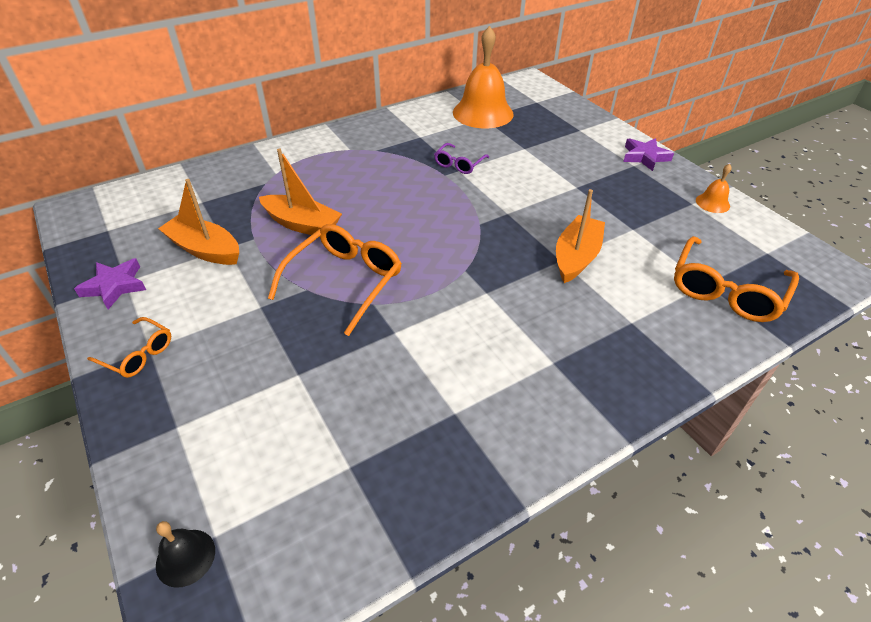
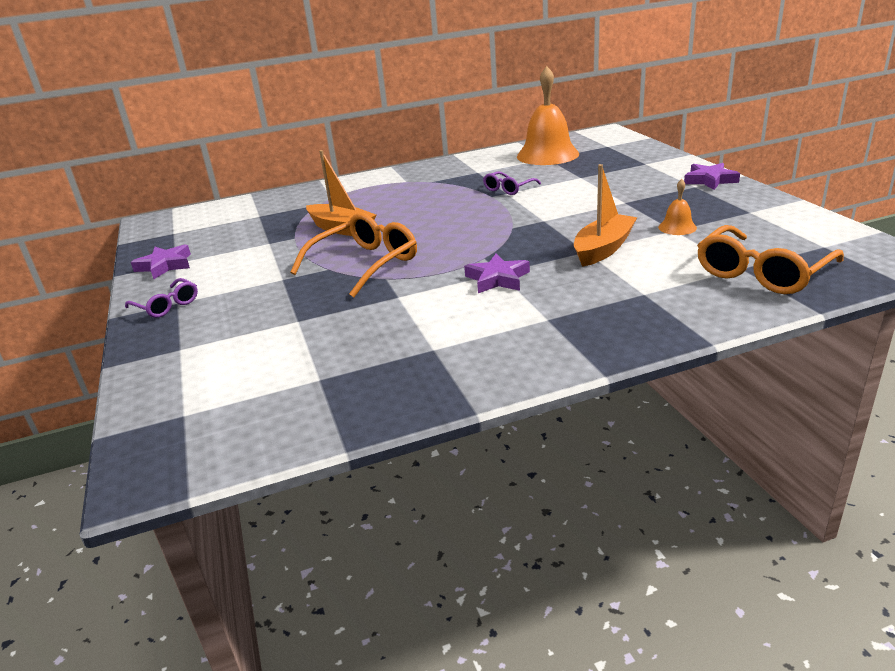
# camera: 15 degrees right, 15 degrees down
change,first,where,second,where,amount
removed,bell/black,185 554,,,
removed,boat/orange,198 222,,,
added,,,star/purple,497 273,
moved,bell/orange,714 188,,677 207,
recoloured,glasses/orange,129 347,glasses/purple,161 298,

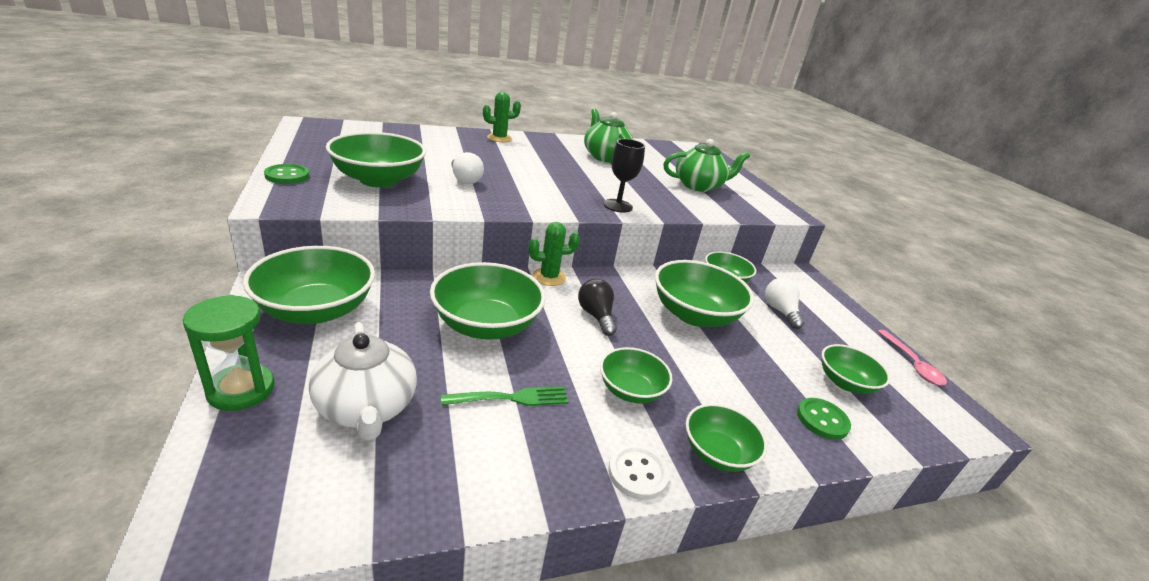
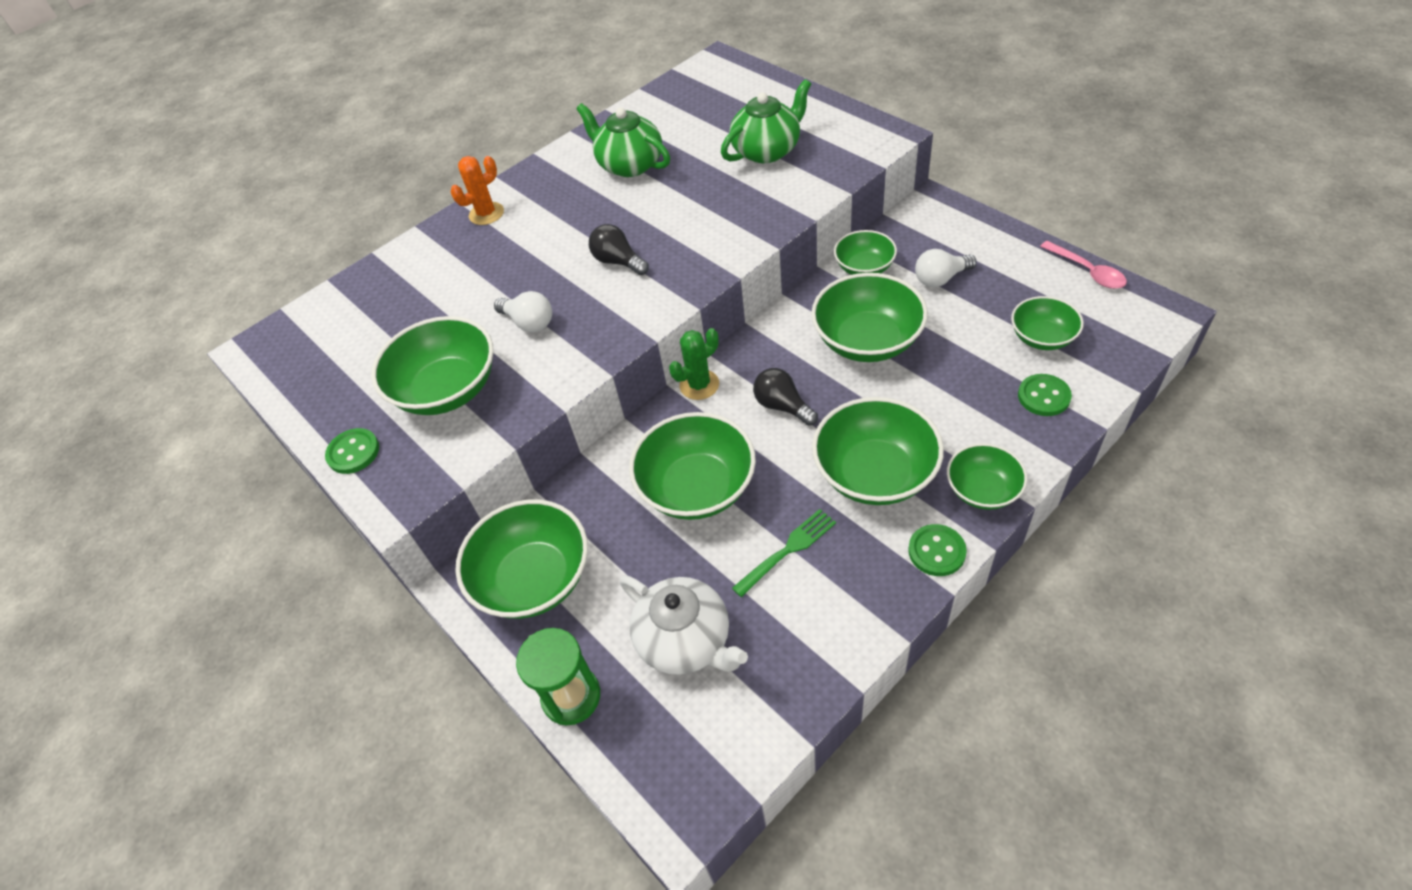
# camera: 15 degrees left, 20 degrees up
change,first,where,second,where,amount
removed,goblet/black,624 176,,,
added,,,light bulb/black,619 249,
recoloured,cactus/green,502 117,cactus/orange,477 190,
recoloured,button/white,638 472,button/green,937 550,
turned,light bulb/white,784 303,,946 268,75 degrees counterclockwise
resized,bowl/green,636 375,,878 451,x1.68

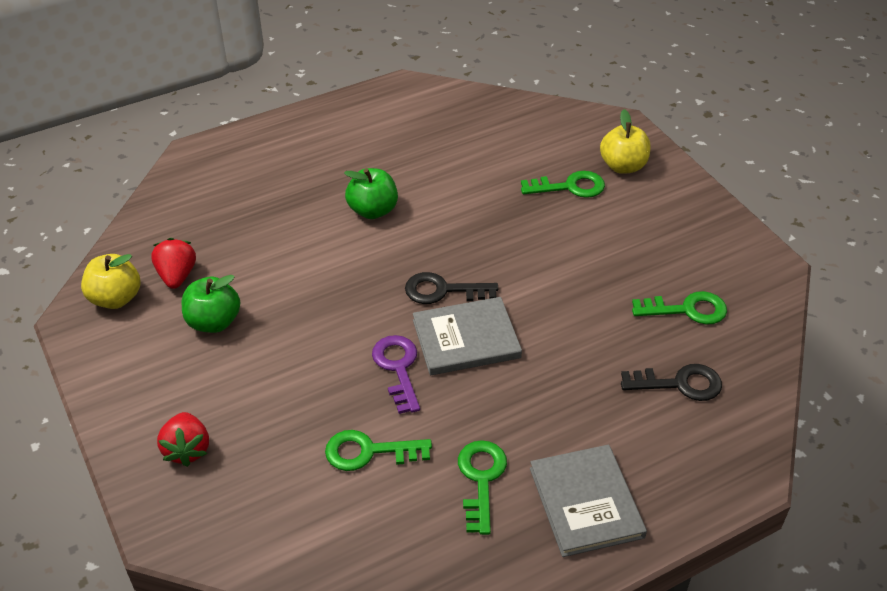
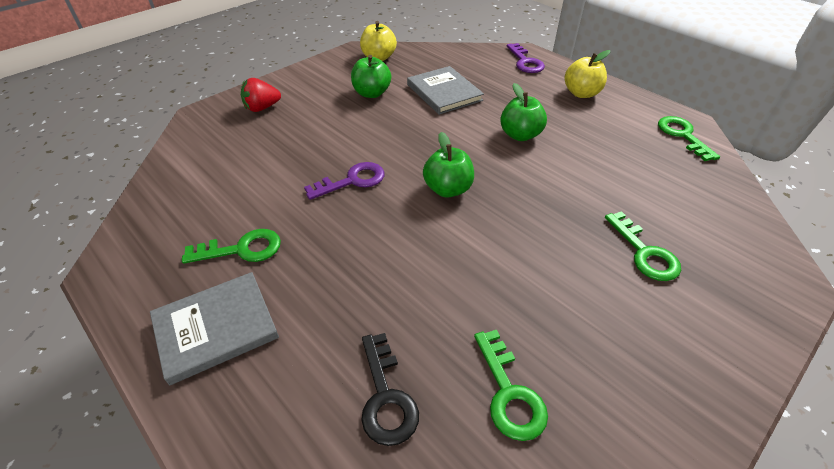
# camera: 75 degrees right, 0 degrees up
change,first,where,second,where,amount
removed,strawberry/red,173 263,,,
added,,,key/purple,526 58,
moved,key/green,378 450,,689 138,
moved,book/grey,467 336,,445 90,
moved,apple/yellow,625 141,,587 74,
replaced,key/black,451 288,apple/green,448 165,

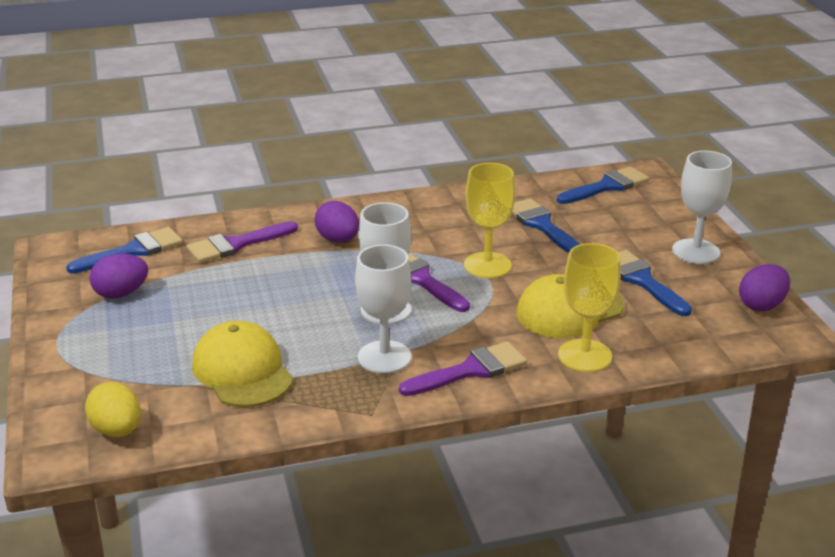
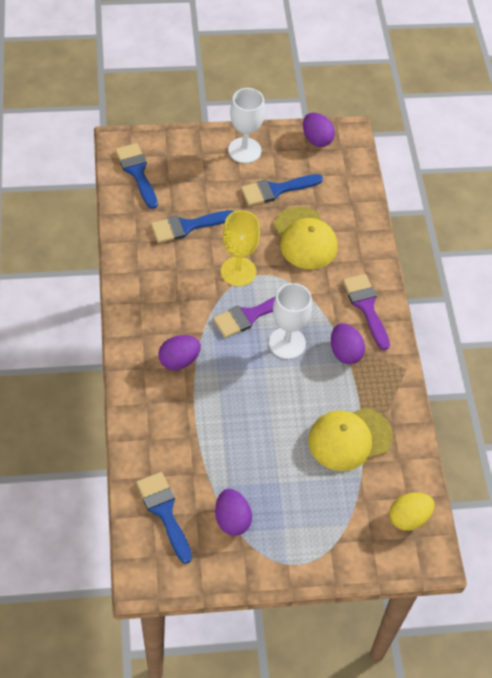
# camera: 85 degrees left, 25 degrees up
change,first,where,second,where,amount
removed,brush/purple,242 242,,,
removed,goblet/yellow,589 307,,,
replaced,goblet/white,383 309,egg/purple,348 343,

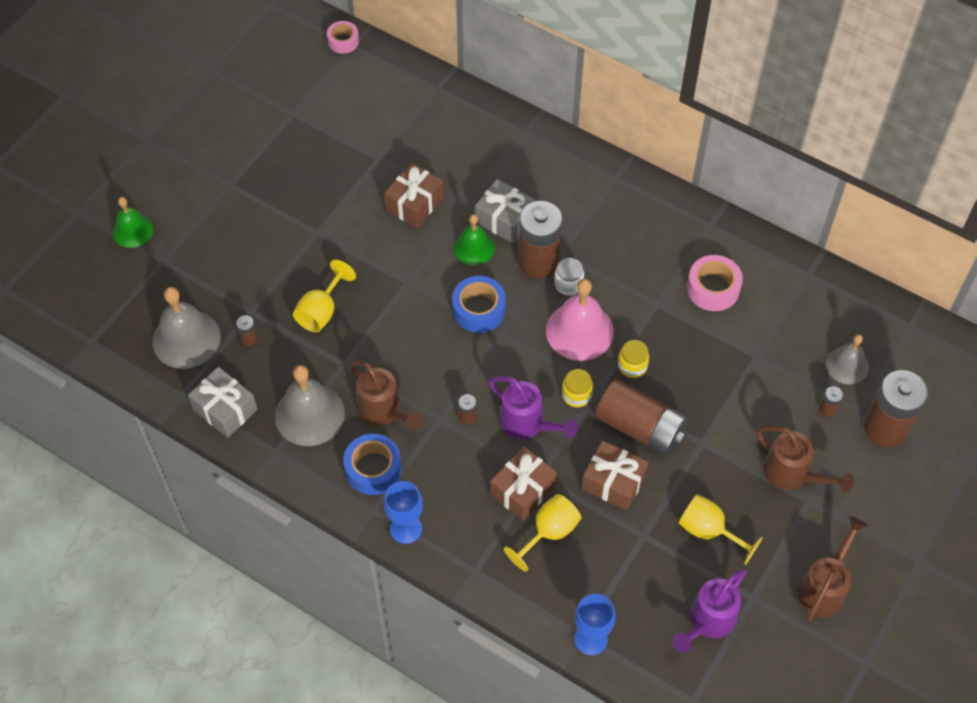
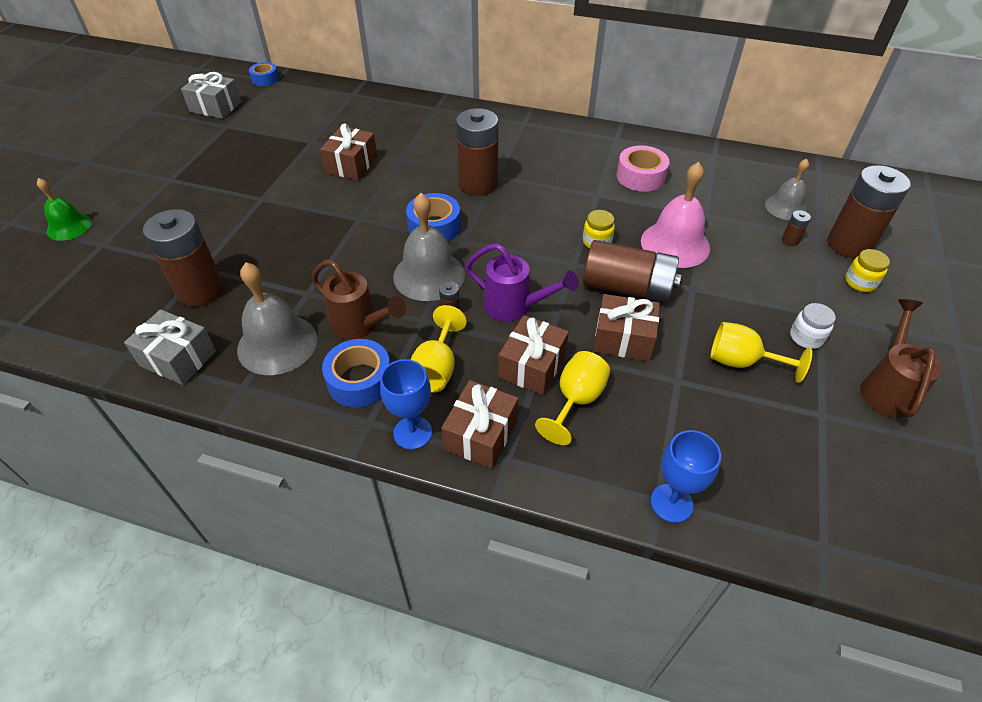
# camera: 15 degrees left, 10 degrees down
change,first,where,second,where,amount
removed,bell/green,474 239,,,
removed,watering can/purple,709 611,,,
removed,watering can/brown,805 459,,,
added,,,gift/brown,479 424,
moved,bell/grey,186 328,,429 247,
moved,goblet/yellow,324 296,,439 349,
moved,gift/grey,505 211,,211 95,
moved,bell/pink,580 320,,675 215,
moved,jar/white,569 277,,813 326,
moved,jar/yellow,577 388,,867 270,
recoloured,tape/pink,343 37,tape/blue,264 74,
resized,battery/brown,247 330,,183 257,x2.49

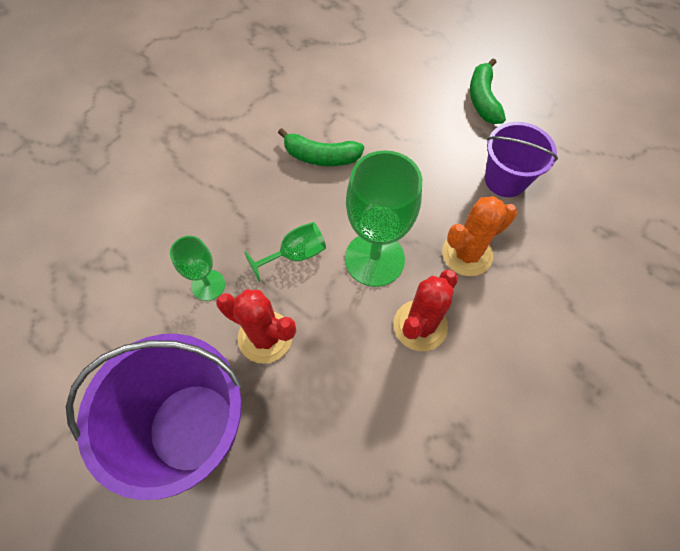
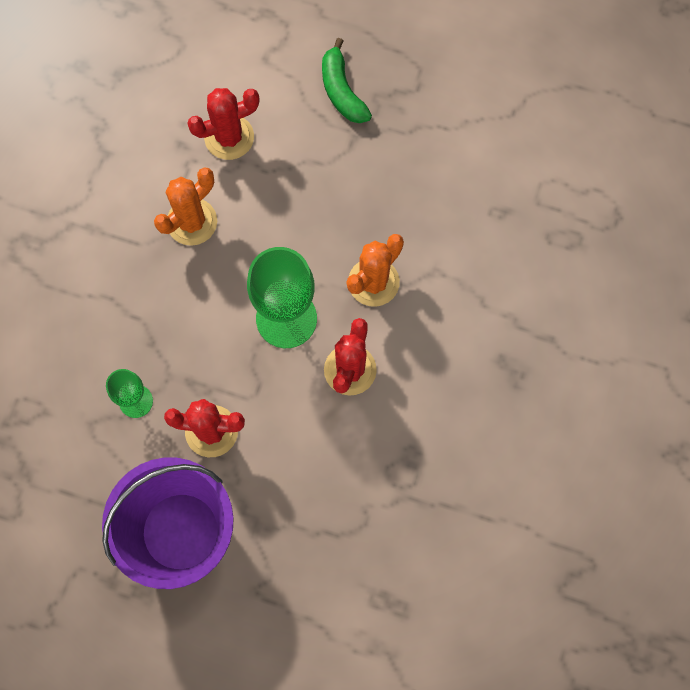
# camera: 20 degrees left, 10 degrees up
change,first,where,second,where,amount
removed,goblet/green,285 252,,,
removed,bucket/purple,521 159,,,
added,,,cactus/red,223 124,
replaced,banana/green,321 147,cactus/orange,185 206,

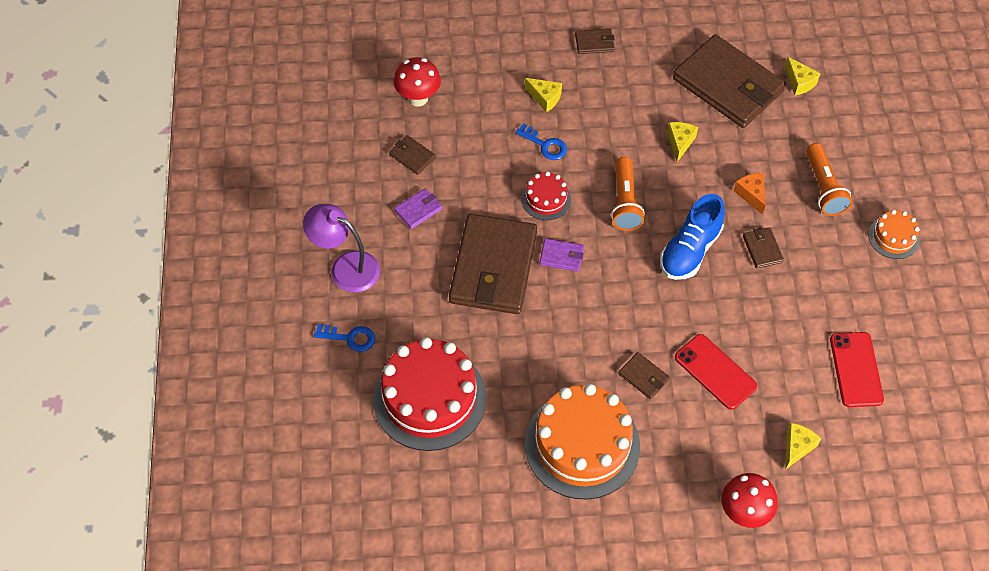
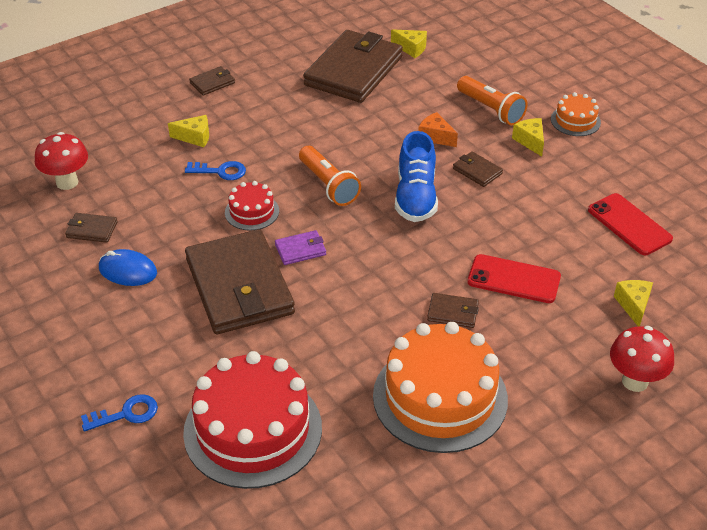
# camera: 30 degrees left, 15 degrees down
change,first,where,second,where,amount
removed,lamp/purple,341 248,,,
moved,cheese/yellow,682 142,,528 137,
replaced,wallet/purple,418 208,mouse/blue,128 267,
turned,wallet/brown,729 81,,353 66,75 degrees counterclockwise

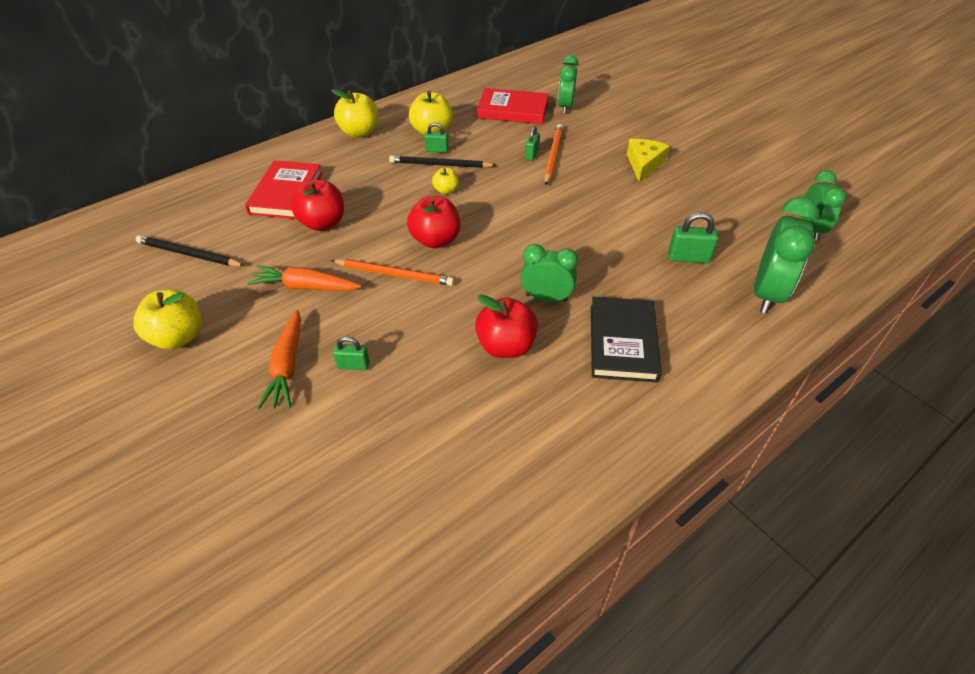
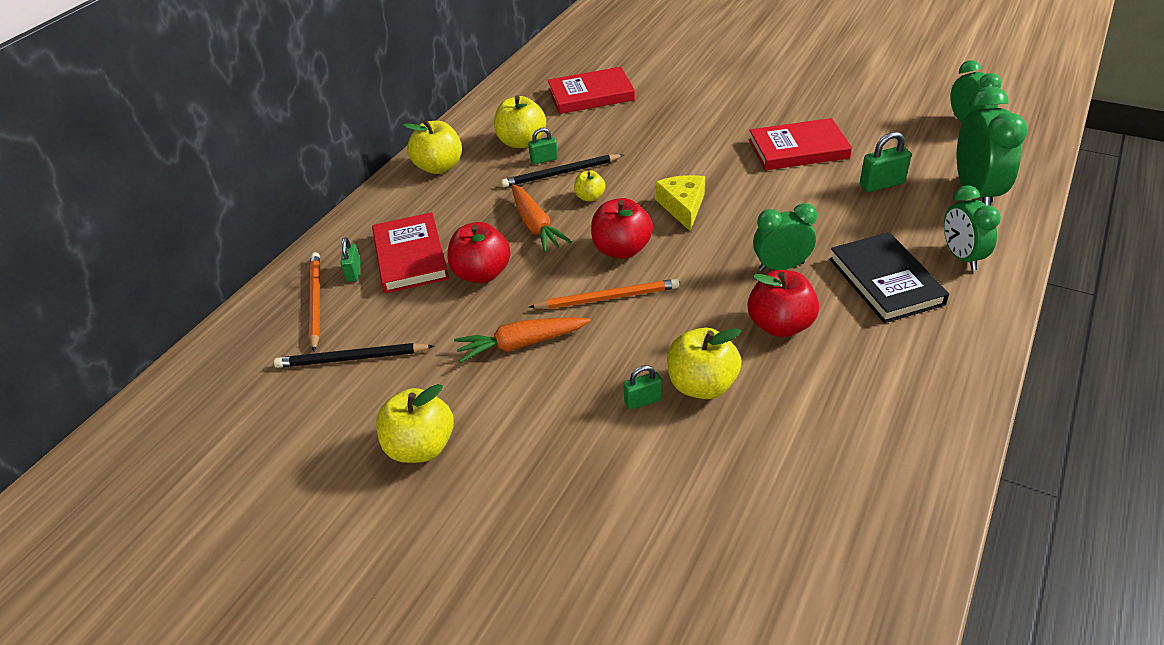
# camera: 20 degrees left, 5 degrees down
change,first,where,second,where,amount
added,,,apple/yellow,704 363,
added,,,book/red,800 144,
moved,carrot/orange,279 359,,542 218,
moved,padlock/green,532 143,,350 260,
moved,pencil/orange,553 154,,314 302,
moved,clock/green,568 84,,972 228,
moved,cheese/yellow,648 160,,680 203,

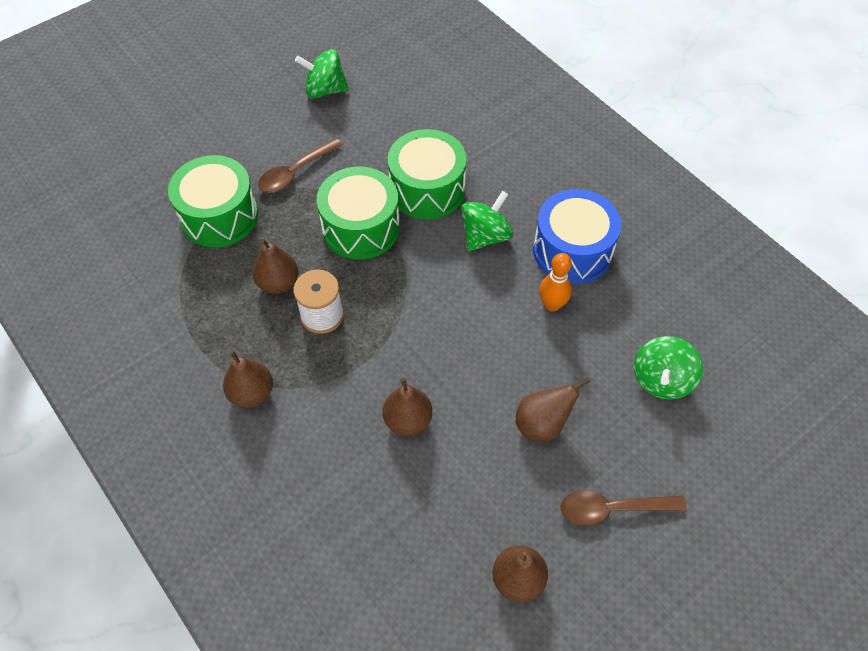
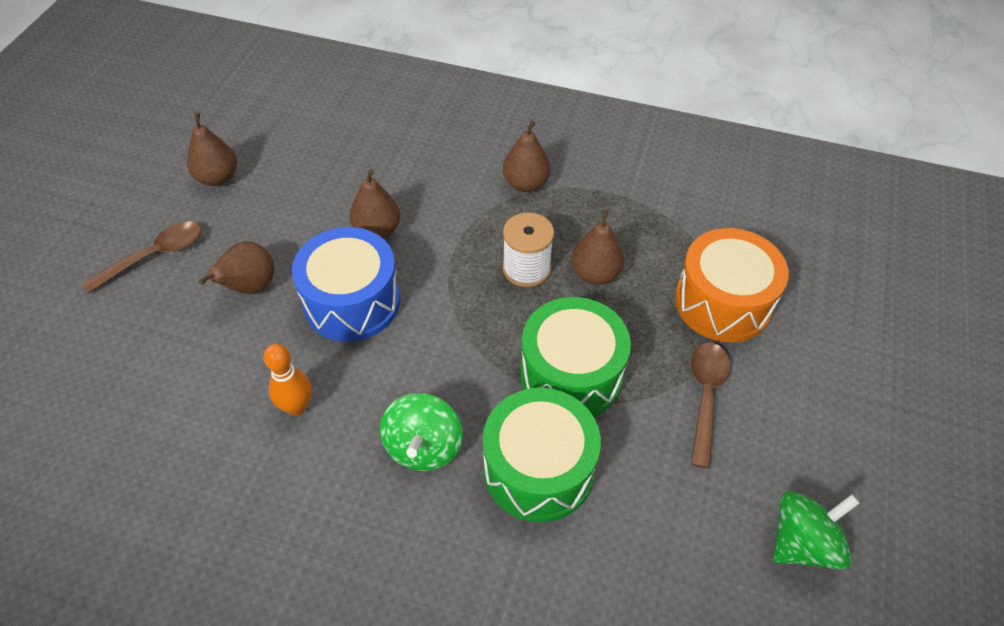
# camera: 145 degrees right, 5 degrees down
change,first,where,second,where,amount
removed,spinning top/green,668 367,,,
moved,drum/blue,577 236,,346 284,
recoloured,drum/green,213 201,drum/orange,732 285,

